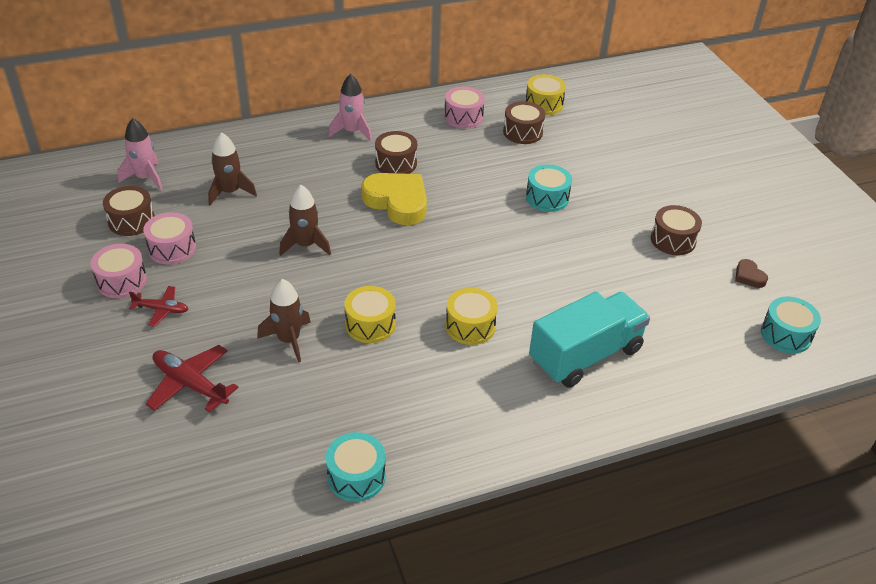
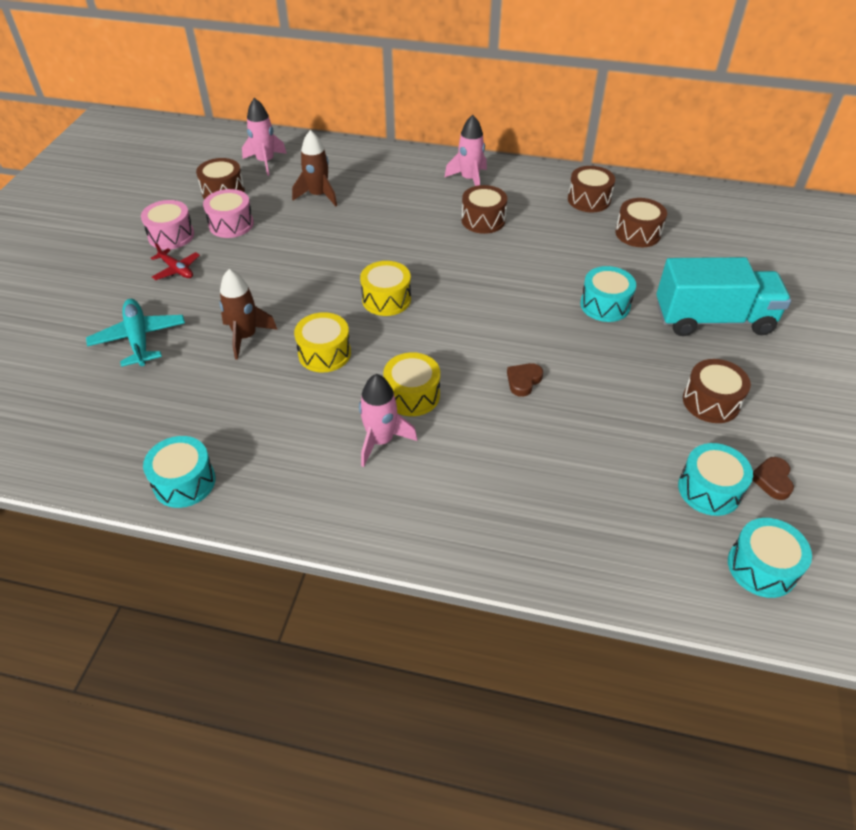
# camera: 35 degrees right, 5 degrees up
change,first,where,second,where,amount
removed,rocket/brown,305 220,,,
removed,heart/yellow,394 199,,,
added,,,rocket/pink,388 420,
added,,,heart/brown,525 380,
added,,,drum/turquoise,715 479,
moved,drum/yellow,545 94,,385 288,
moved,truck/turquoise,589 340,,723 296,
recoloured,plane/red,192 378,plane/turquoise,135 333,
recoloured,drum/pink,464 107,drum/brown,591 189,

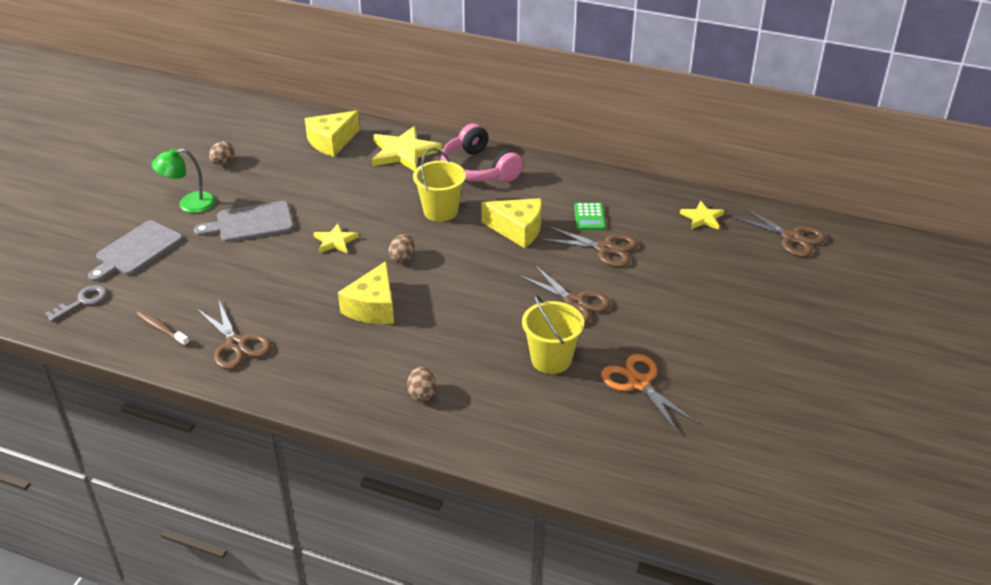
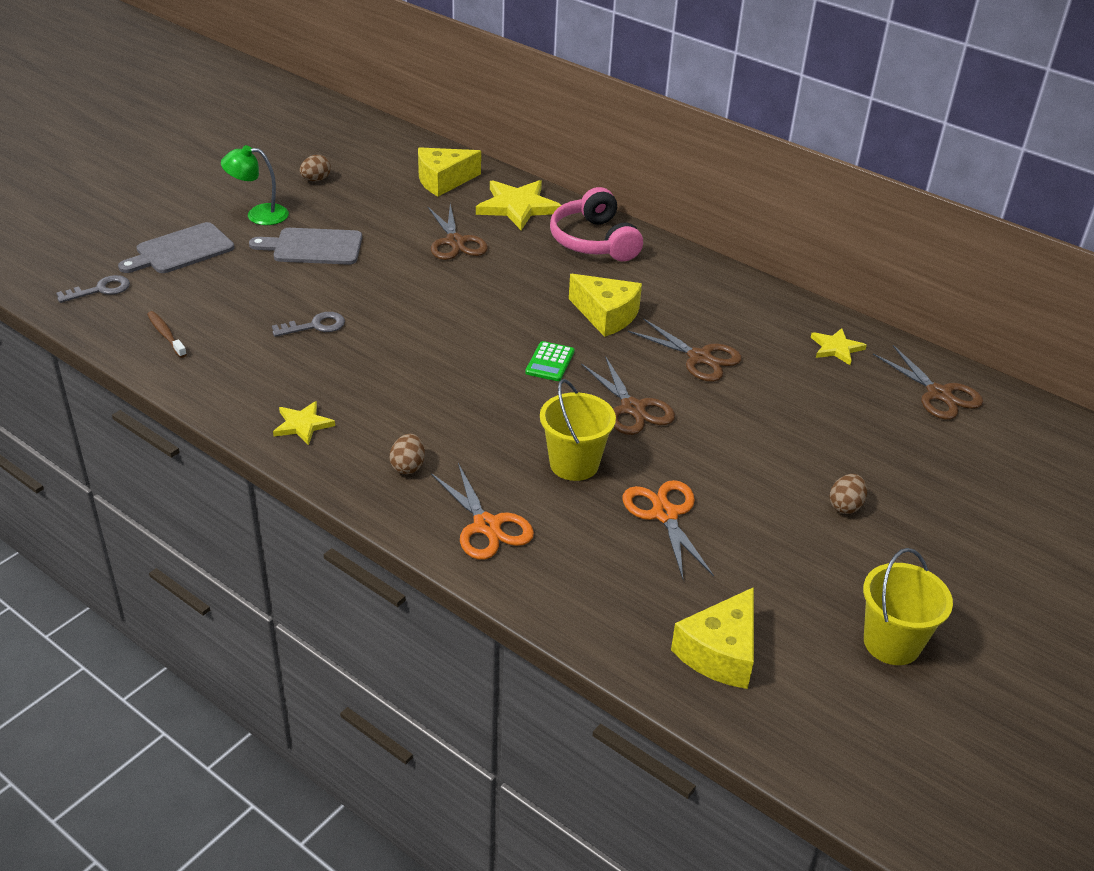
# camera: 15 degrees right, 0 degrees up
change,first,where,second,where,amount
added,,,key/grey,308 324,
added,,,scissors/orange,482 511,
moved,scissors/brown,234 335,,458 232,
moved,star/yellow,336 238,,304 423,
moved,cheese/yellow,366 292,,712 638,
moved,egg/brown,402 248,,848 494,
moved,bucket/yellow,439 185,,908 606,
moved,calculator/green,589 216,,549 361,

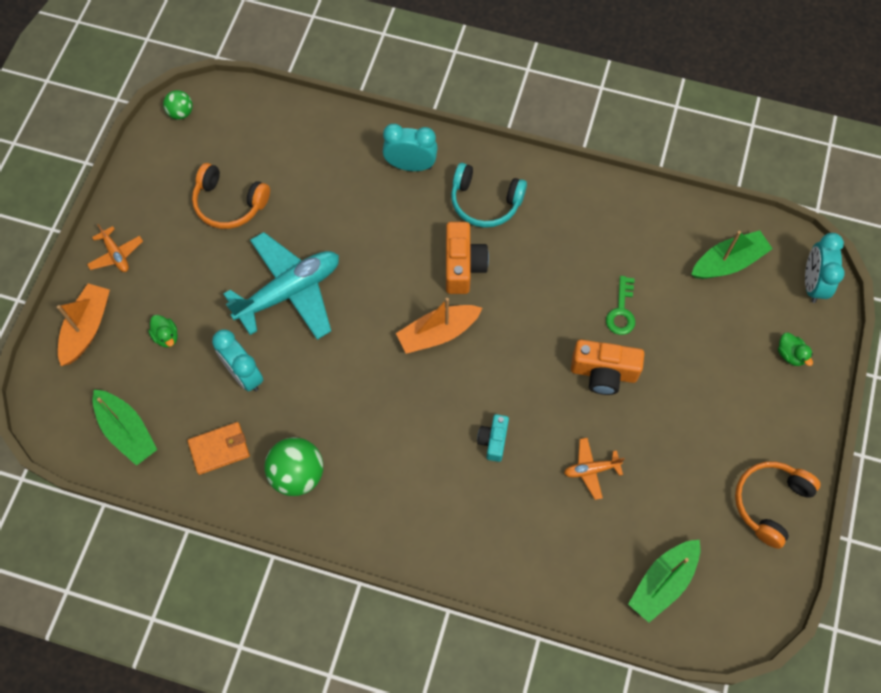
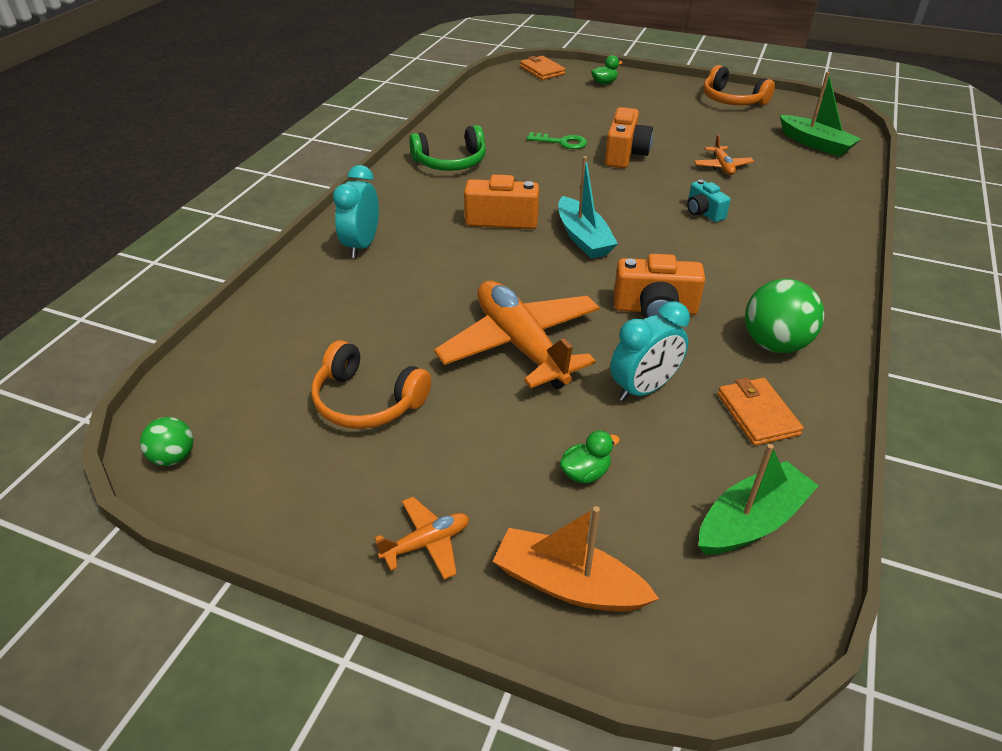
# camera: 85 degrees left, 25 degrees down
change,first,where,second,where,amount
removed,headphones/turquoise,489 195,,,
removed,boat/green,732 254,,,
added,,,headphones/green,447 148,
added,,,camera/orange,659 286,
replaced,clock/turquoise,825 268,wallet/orange,542 68,
recoloured,plane/turquoise,281 286,plane/orange,517 335,
recoloured,boat/orange,439 326,boat/turquoise,588 207,
turned,headphones/orange,231 196,,371 384,90 degrees clockwise
turned,camera/turquoise,493 438,,709 201,45 degrees clockwise

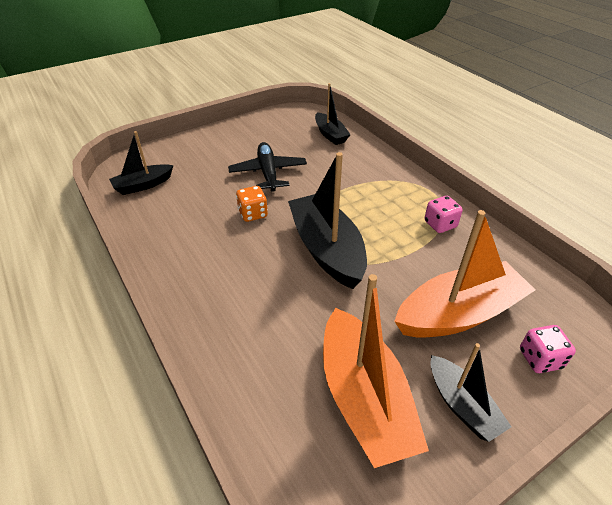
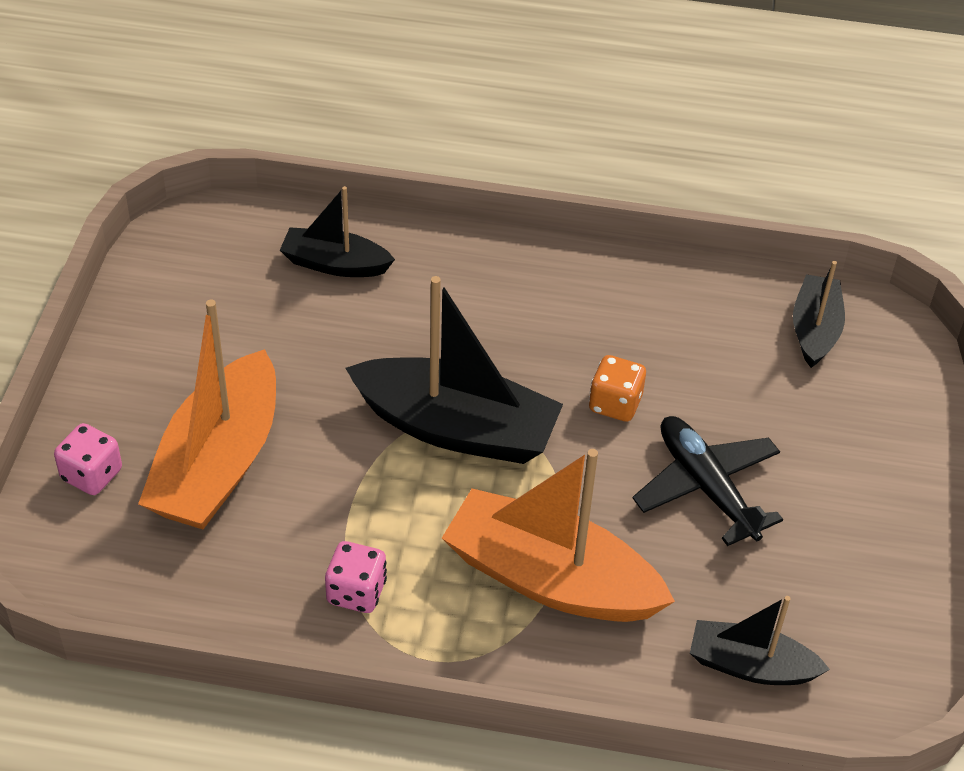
# camera: 130 degrees right, 5 degrees up
change,first,where,second,where,amount
moved,boat/orange,376 371,,558 535,
moved,boat/black,471 392,,337 231,
turned,plane/black,267 167,,708 481,150 degrees counterclockwise

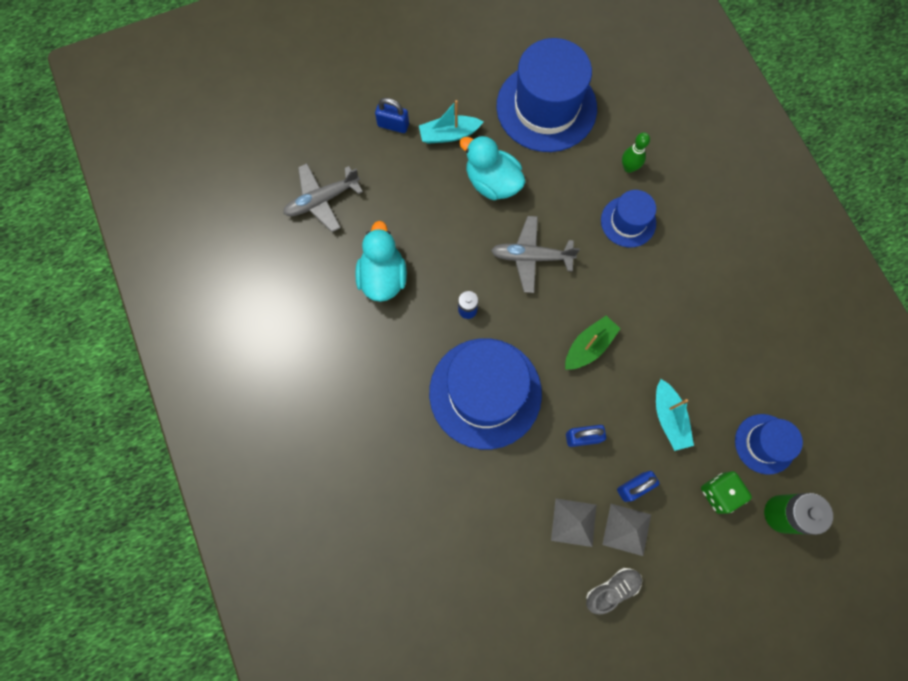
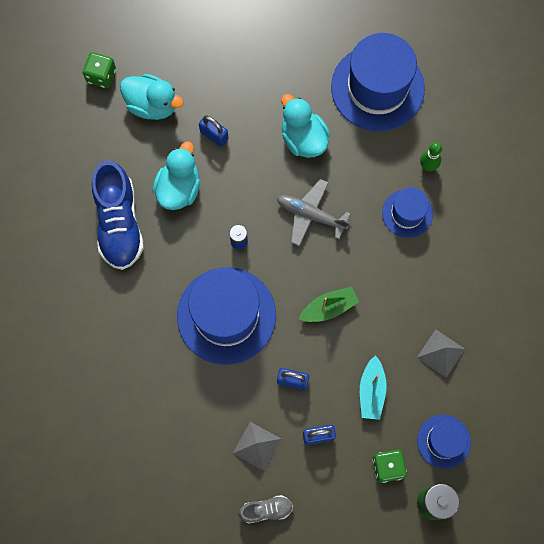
# camera: 20 degrees right, 0 degrees up
change,first,where,second,where,amount
removed,boat/turquoise,451 122,,,
added,,,dice/green,99 70,
added,,,shoe/blue,118 215,
moved,padlock/blue,392 115,,214 131,
moved,pyramid/grey,626 530,,441 353,
replaced,plane/grey,323 197,duck/turquoise,152 97,

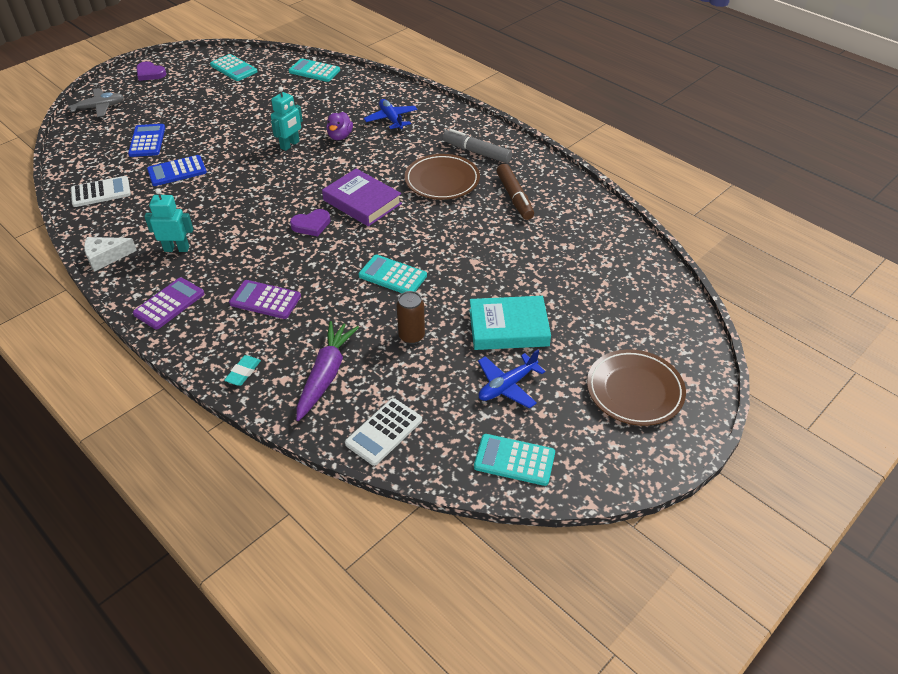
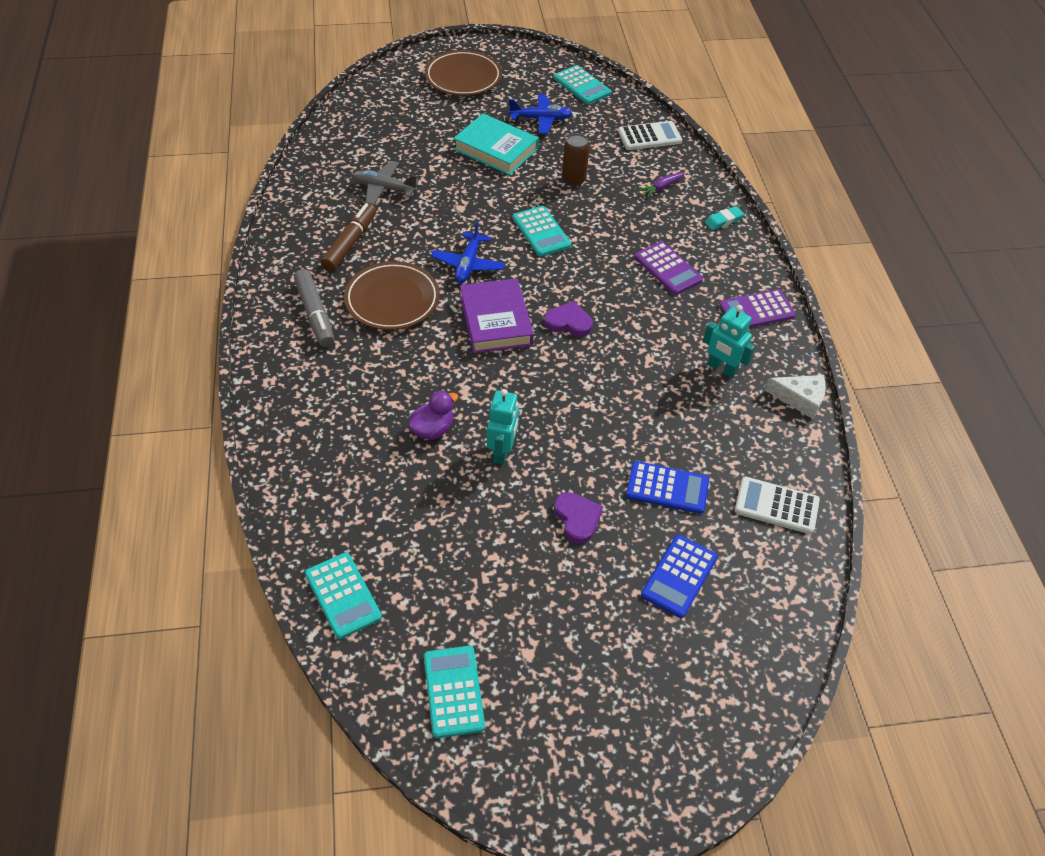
# camera: 145 degrees left, 5 degrees up
change,first,where,second,where,amount
moved,plane/grey,94 102,,386 183,
moved,heart/purple,151 71,,578 518,
moved,plane/blue,390 115,,468 252,
turned,robot/turquoise,287 119,,503 426,120 degrees clockwise
resized,carrot/purple,327 371,,661 185,x0.49

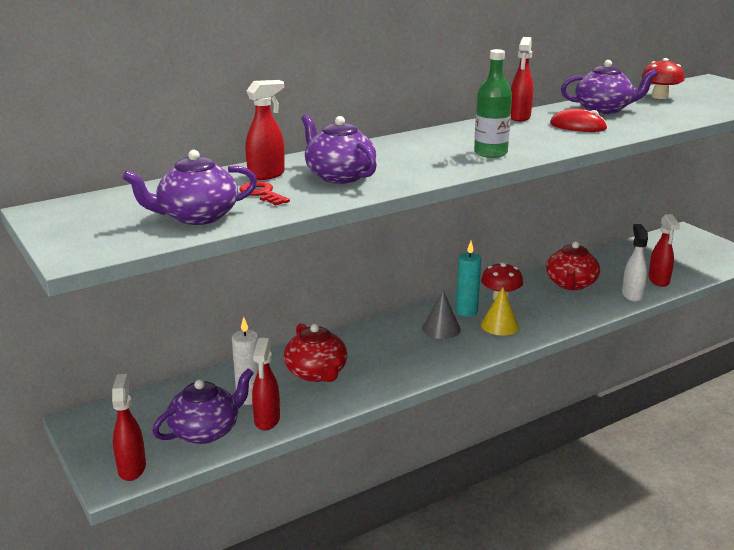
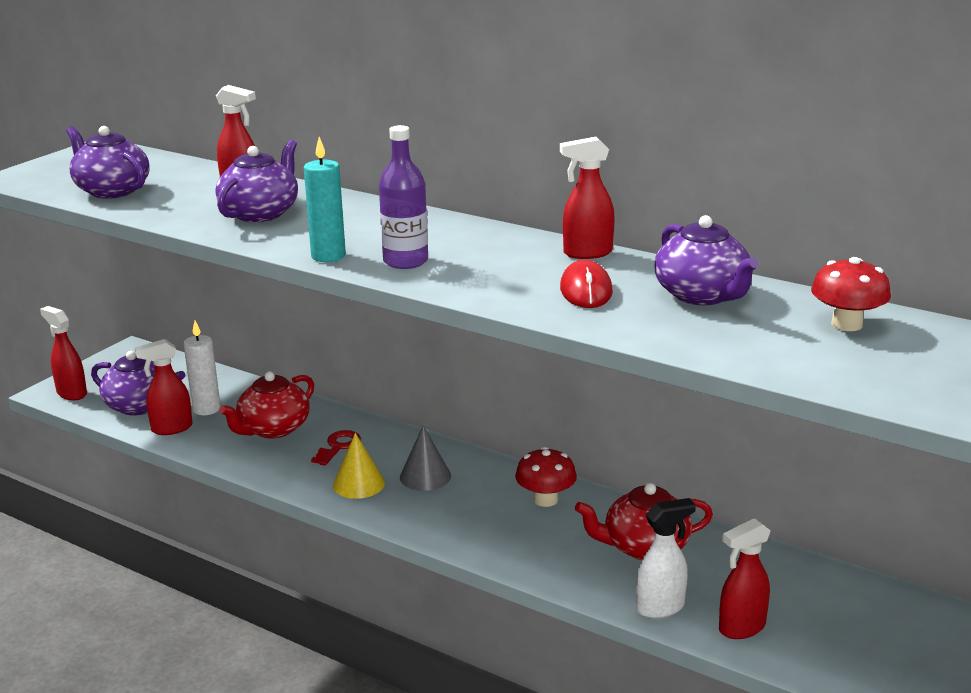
# camera: 65 degrees right, 0 degrees up
change,first,where,second,where,amount
moved,key/red,264 193,,336 448,
moved,candle/turquoise,468 279,,325 199,
moved,cone/yellow,500 311,,359 466,
recoloured,bottle/green,493 103,bottle/purple,403 197,
turned,spray bottle/red,129 427,,63 353,105 degrees counterclockwise

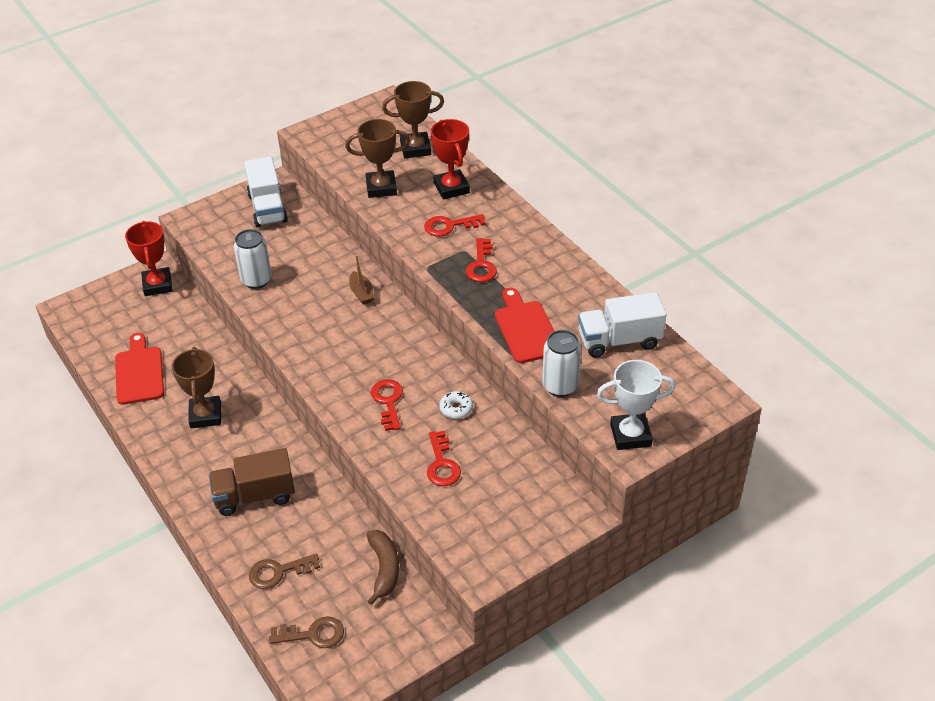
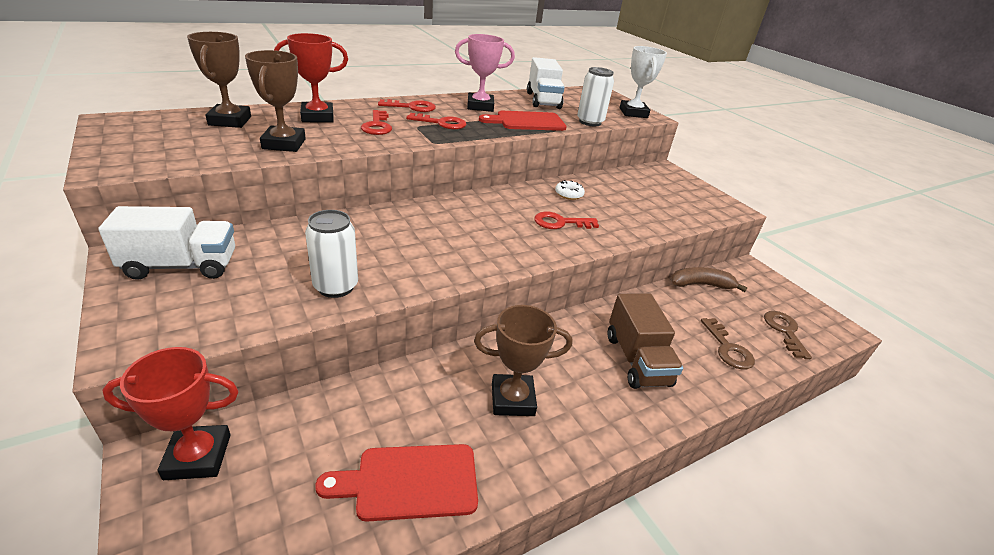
# camera: 90 degrees left, 10 degrees down
change,first,where,second,where,amount
removed,boat/brown,362 280,,,
added,,,trophy/pink,485 73,
moved,key/red,444 458,,407 105,

